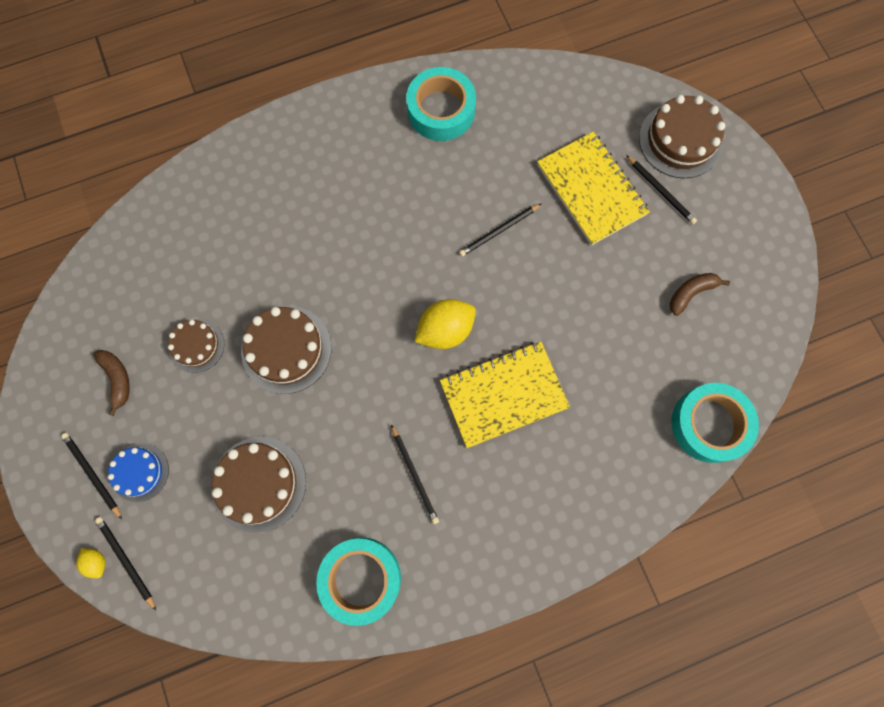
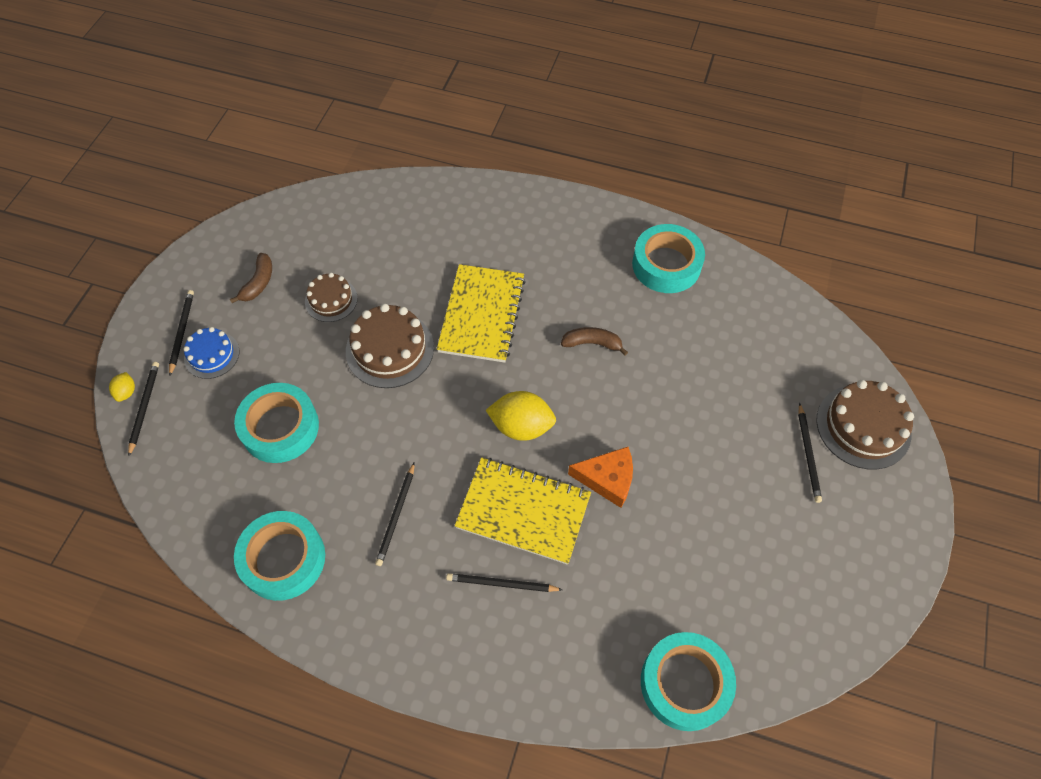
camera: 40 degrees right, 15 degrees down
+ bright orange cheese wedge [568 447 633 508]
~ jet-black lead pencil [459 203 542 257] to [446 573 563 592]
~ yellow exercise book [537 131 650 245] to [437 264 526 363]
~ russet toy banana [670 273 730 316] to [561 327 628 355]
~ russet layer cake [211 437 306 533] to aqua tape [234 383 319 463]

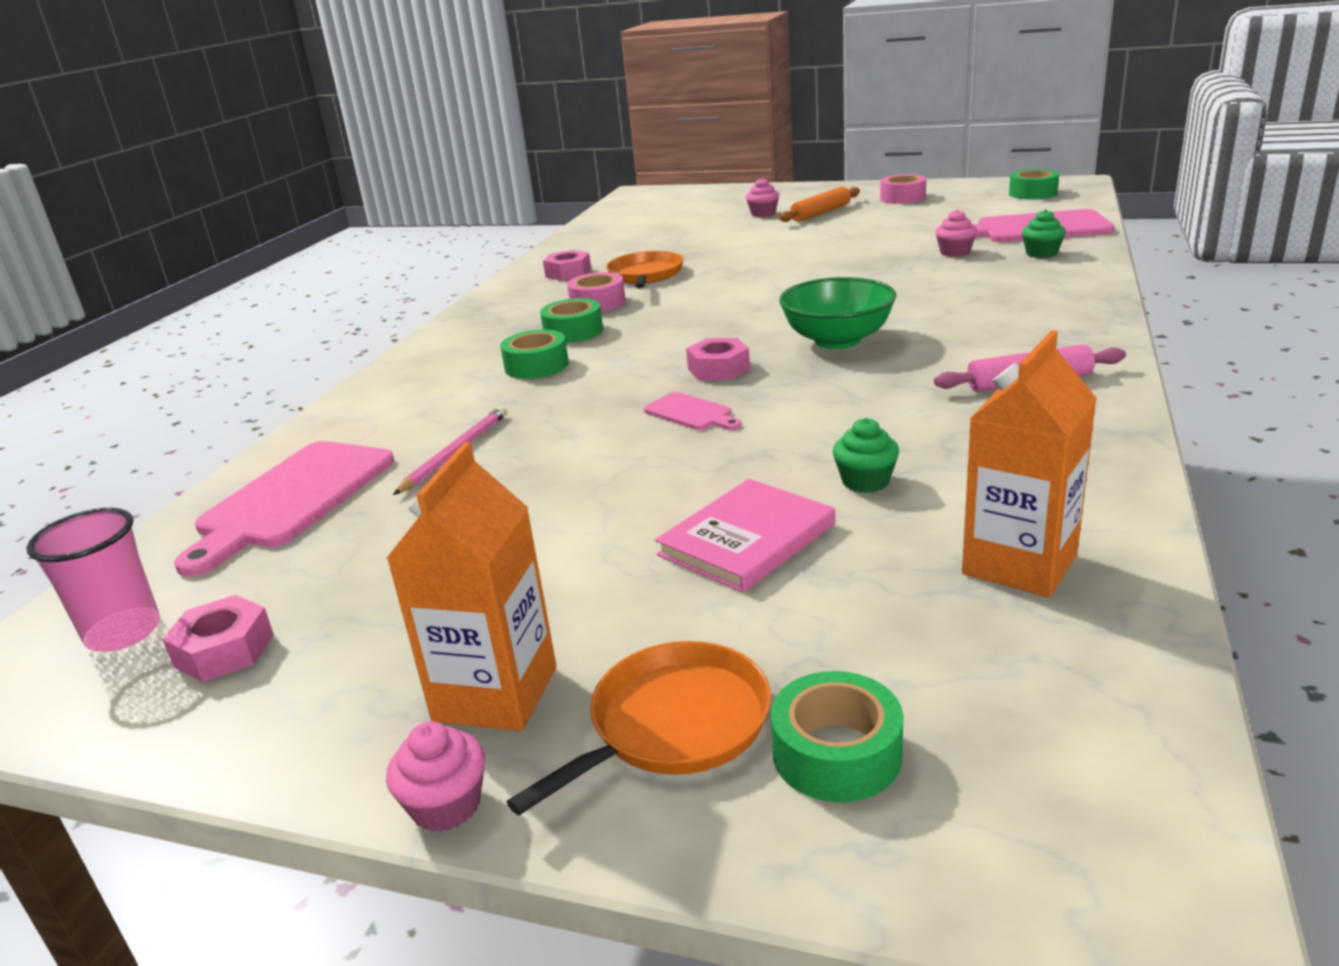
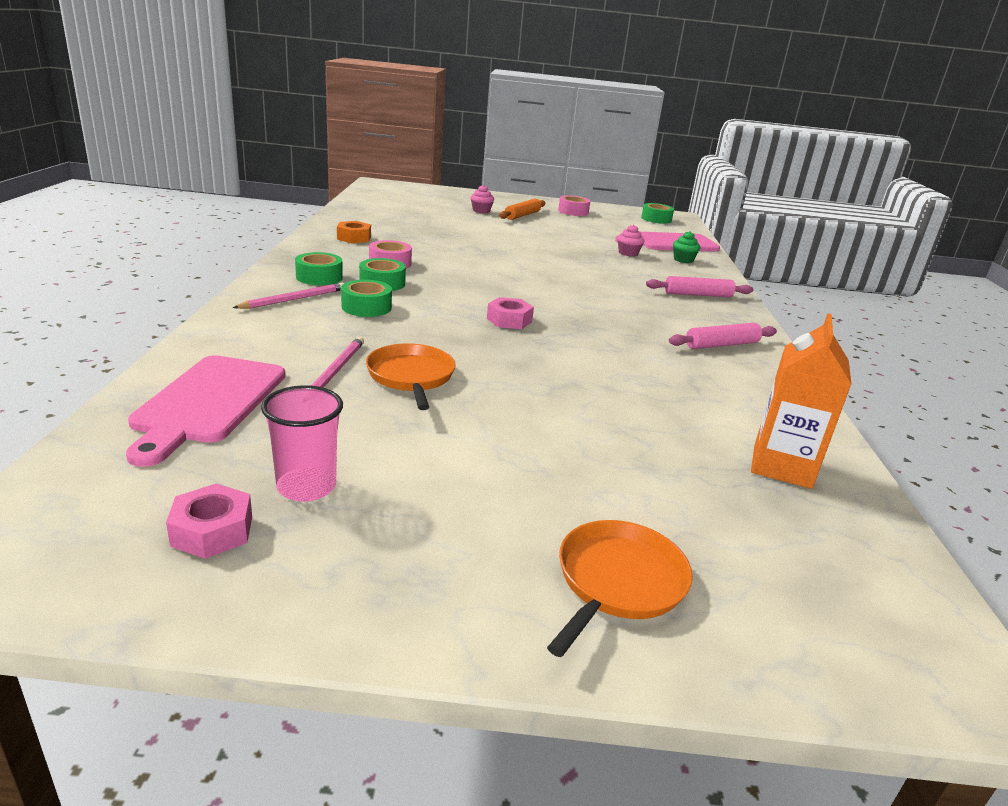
camera: 20 degrees left, 0 degrees up
- bright orange juice carton [386 442 556 731]
- rose-pink fairy cake [386 721 485 832]
- rose-pink cutting board [644 392 742 430]
- rose-pink hardcover [655 479 835 592]
- leaf-green serving bowl [779 277 896 349]
- leaf-green fairy cake [833 418 899 493]
+ rose-pink lead pencil [233 283 344 309]
+ rose-pink pastry roller [646 276 753 297]
~ rose-pink cup [26 508 161 651] to [261 385 343 502]
~ bright orange pan [606 251 684 288] to [366 343 456 410]
~ leaf-green tape [771 671 903 802] to [295 252 343 285]
~ rose-pink hex nut [543 250 591 281] to bright orange hex nut [337 221 371 243]

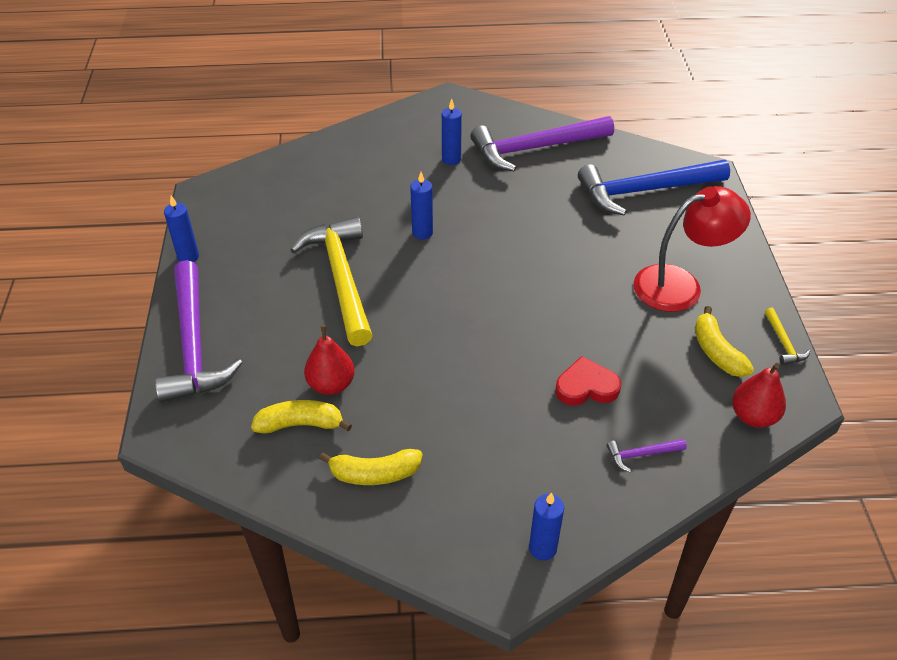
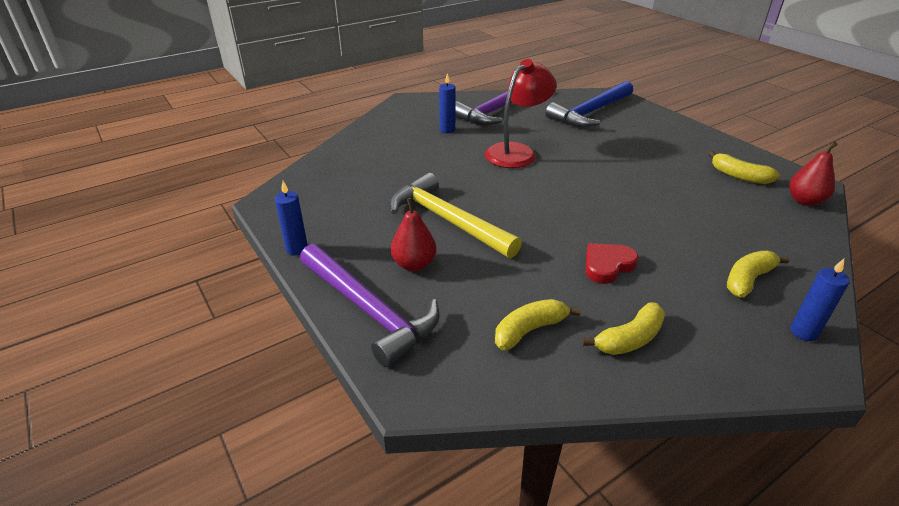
camera: 30 degrees left, 10 degrees down
- cobalt pillar candle [410 172 433 240]
- purple carpenter's hammer [606 439 687 472]
- yellow carpenter's hammer [765 308 810 365]
+ yellow toy banana [727 251 790 298]
~ scarlet pear fruit [304 325 355 395] to [391 198 436 271]
~ scarlet love heart [555 356 621 406] to [585 243 638 284]
~ scarlet reading lamp [634 186 751 312] to [485 59 557 168]

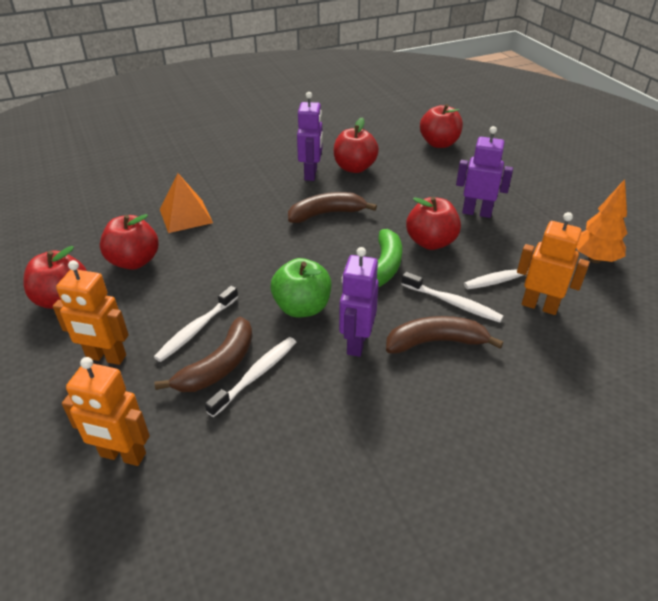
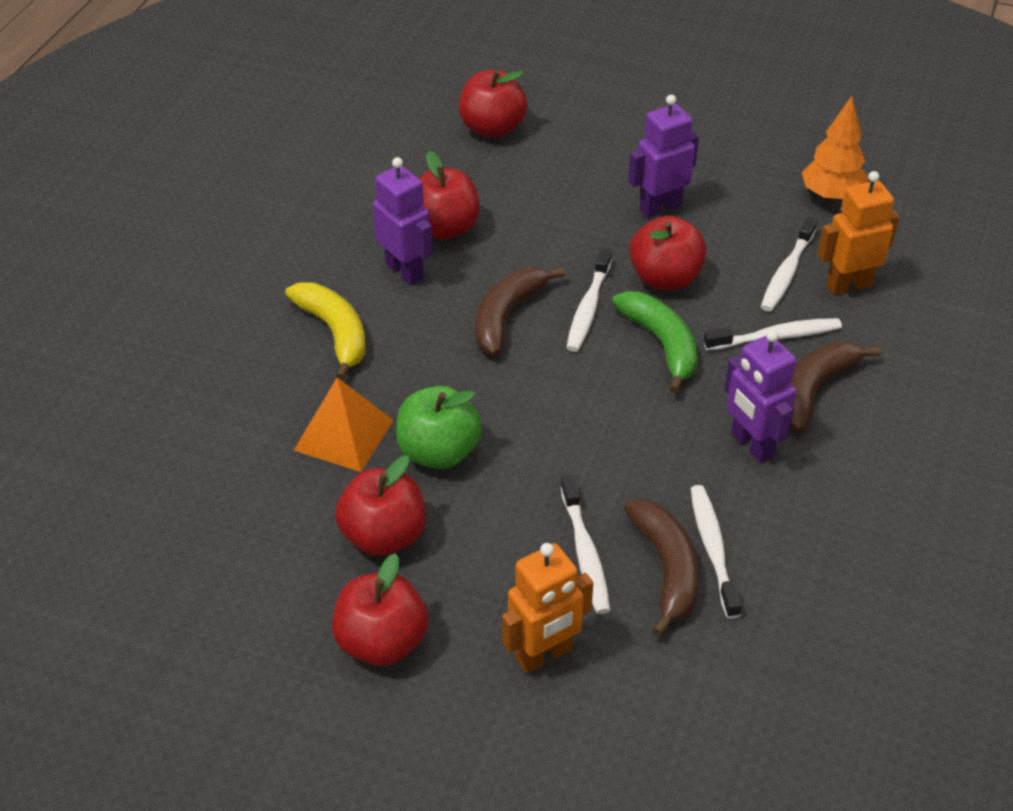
camera: 45 degrees left, 5 degrees up
- bright orange robot figure [62 357 150 466]
+ yellow toy banana [285 282 365 381]
+ white toothbrush [566 247 612 352]
~ leaf-green apple fruit [271 258 331 317] to [396 386 482 469]

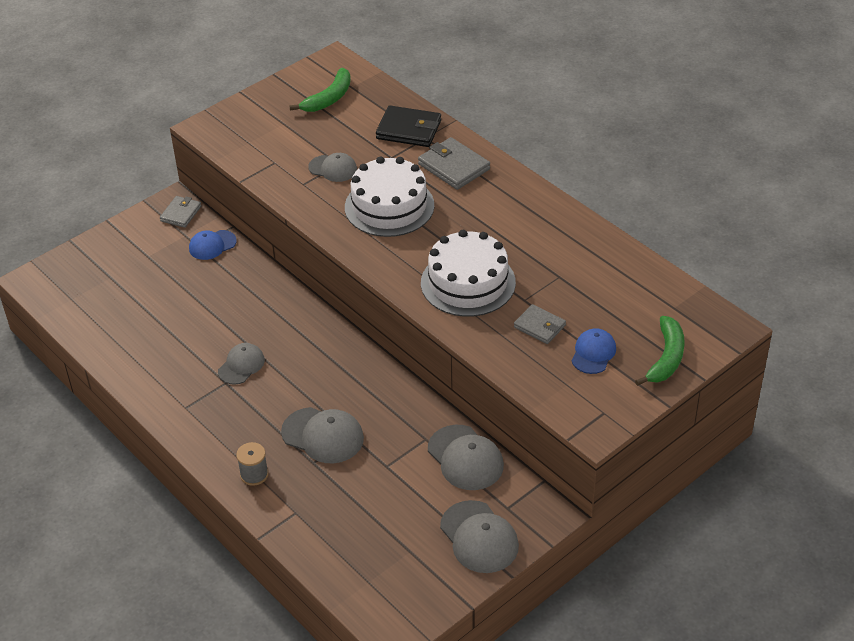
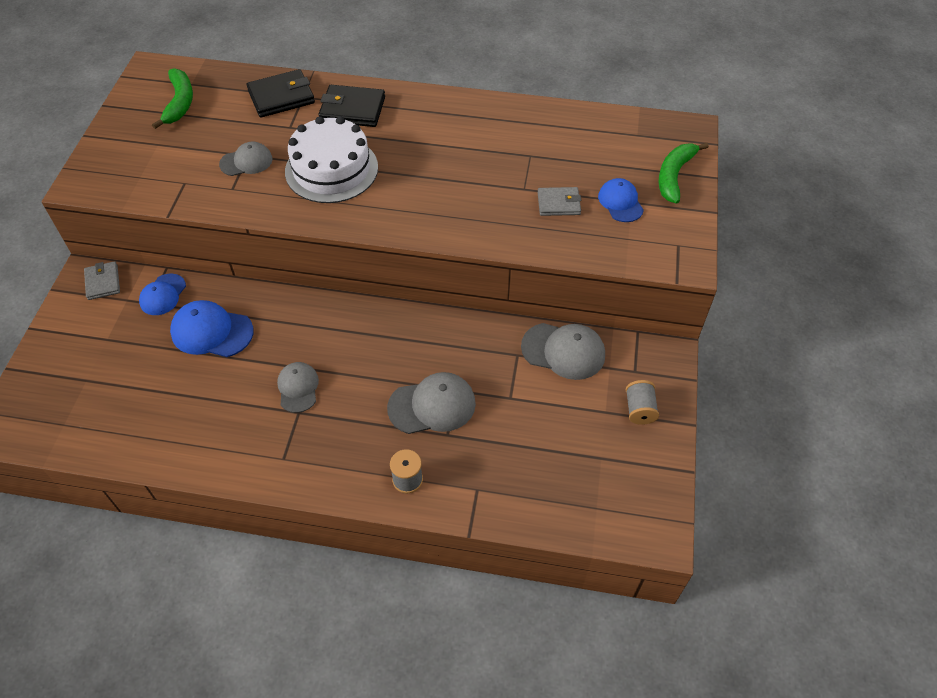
camera: 40 degrees left, 10 degrees up
- white layer cake [421 230 516 317]
+ cobalt peaked cap [170 300 254 357]
~ grey peaked cap [440 500 519 573] to grey bobbin [626 380 659 425]
~ grey wallet [418 137 490 190] to jet-black wallet [318 85 385 127]
~ leaf-green toy banana [635 316 685 386] = [659 143 709 204] 135 degrees counterclockwise

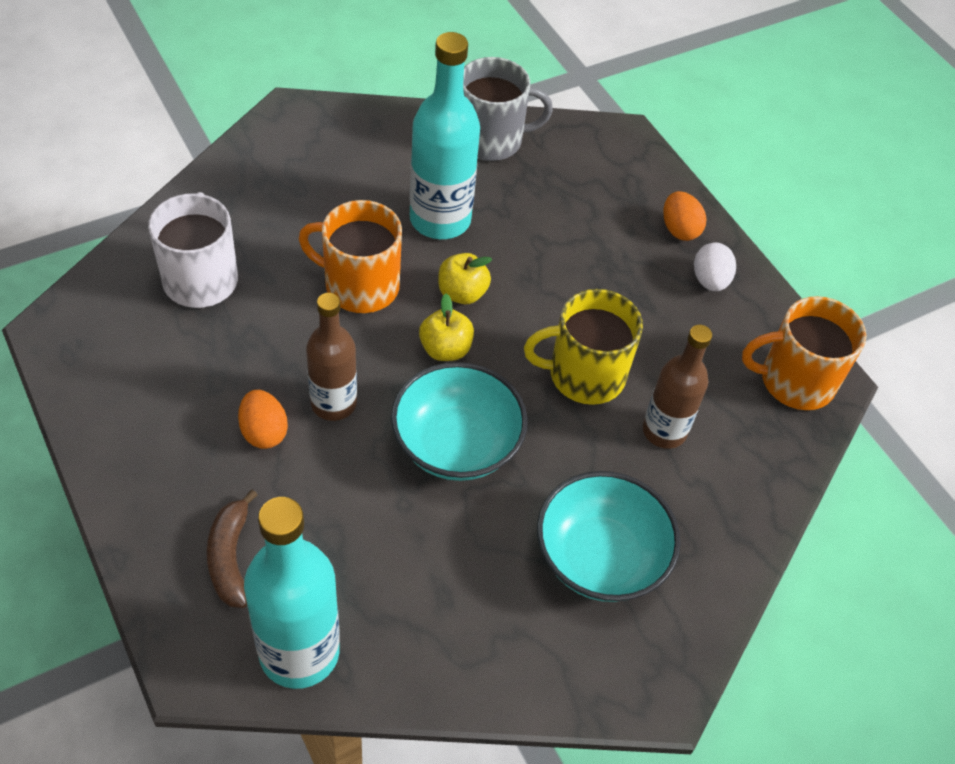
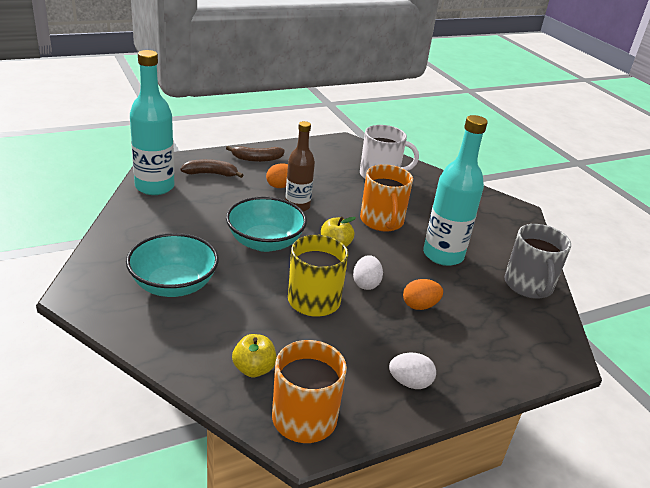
camera: 95 degrees right, 20 degrees down
- russet bottle [643 325 712 449]
+ russet toy banana [226 146 285 162]
+ white toy egg [353 255 383 290]
~ yellow apple fruit [438 253 492 304] to [232 334 276 377]
~ bright orange toy egg [664 191 706 241] to [403 279 443 310]
~ bright orange mug [299 200 402 313] = [360 164 413 232] 150 degrees clockwise

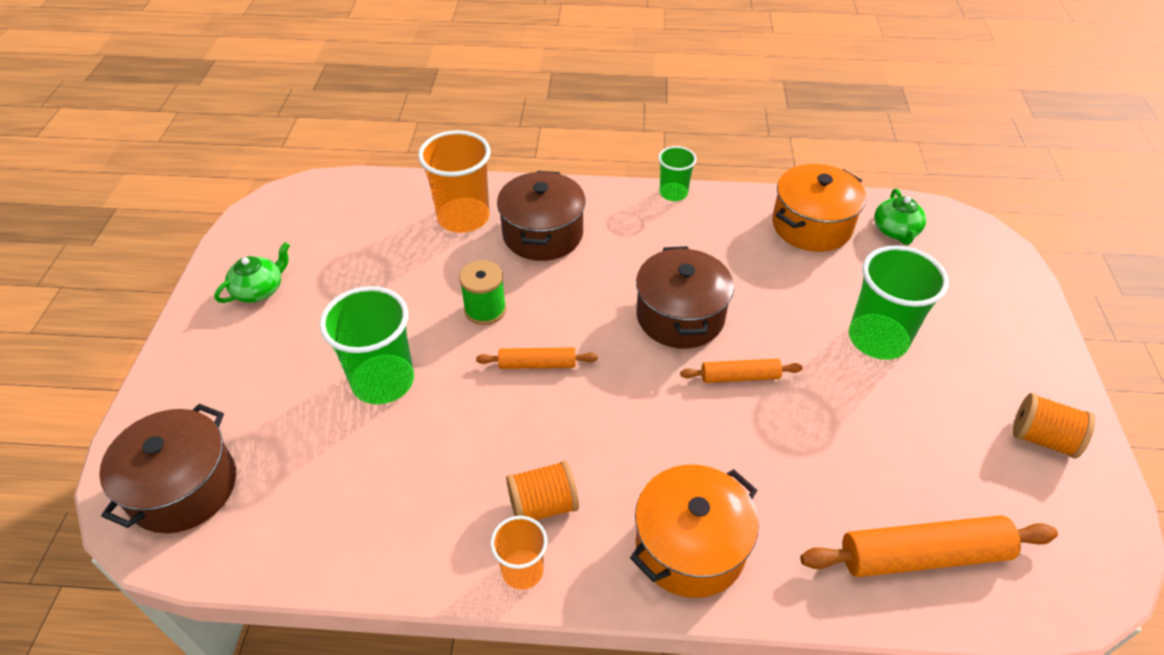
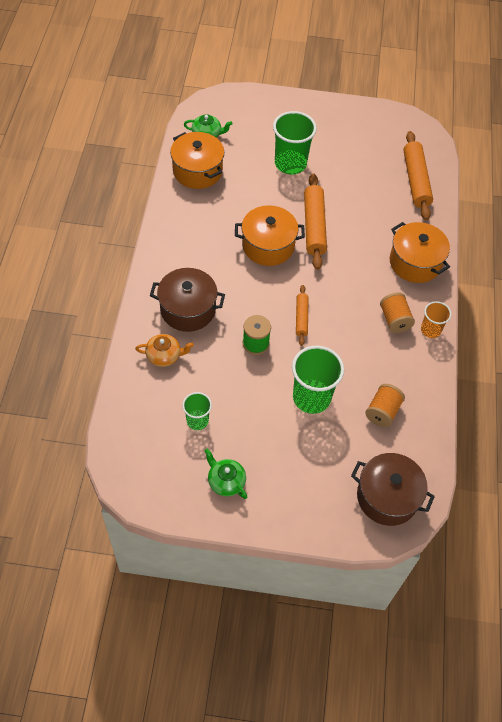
camera: 90 degrees left, 10 degrees up
~ leaf-green cup [658 146 697 201] to [182 392 212 430]
~ bright orange bobbin [1013 393 1095 458] to [365 384 405 427]
~ bright orange cup [418 130 491 233] to bright orange tea pot [135 334 194 367]
~ russet stockpot [636 246 734 349] to bright orange stockpot [235 205 305 266]
~ bright orange pastry roller [680 359 803 383] = [304 173 327 270] x1.79

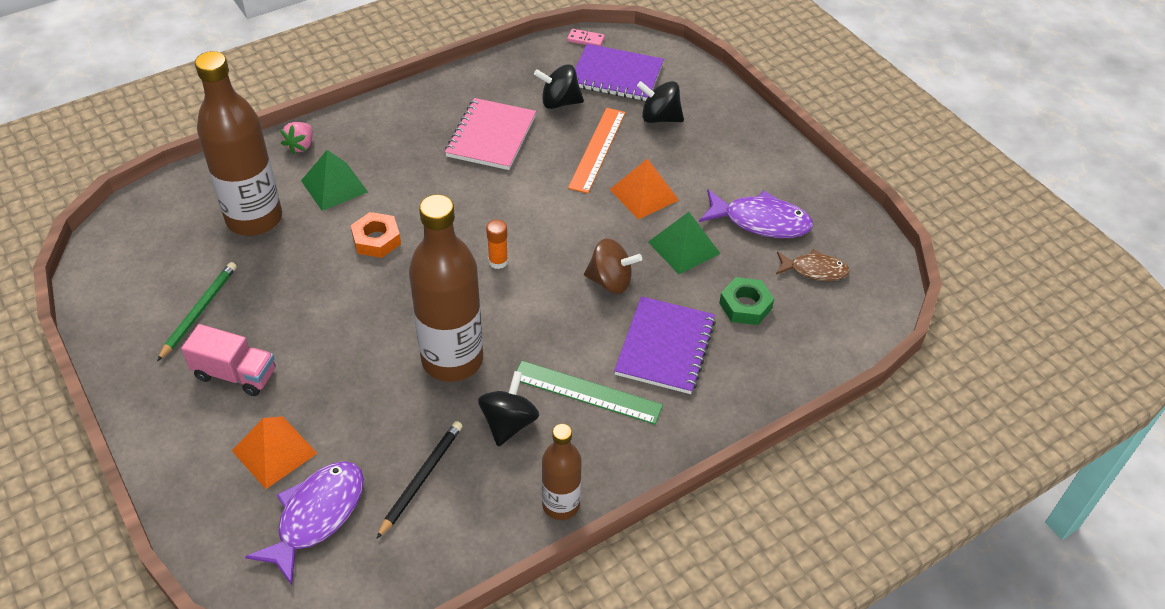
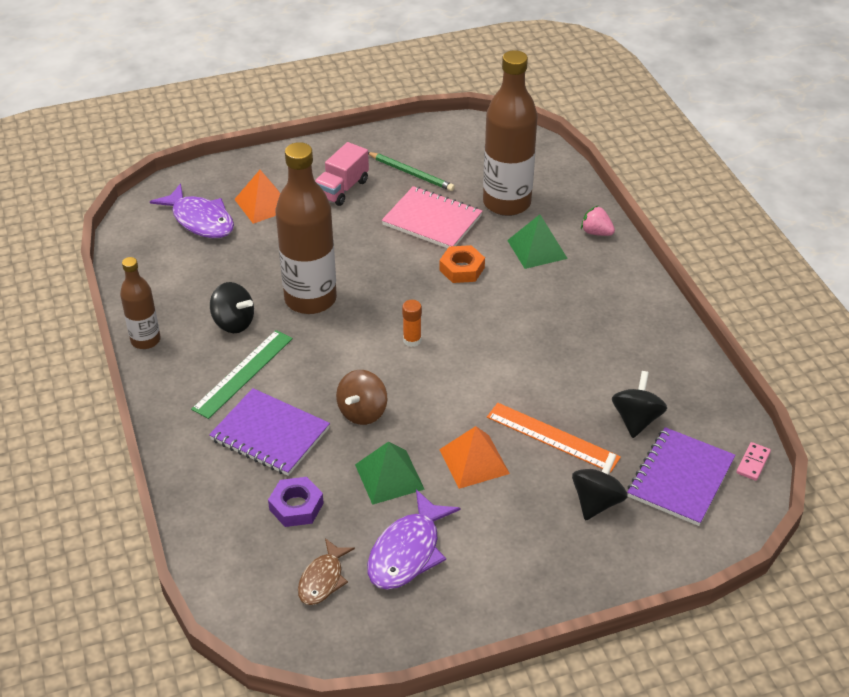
camera: 105 degrees right, 5 degrees down
- jet-black lead pencil [376 421 462 539]
~ rose-pink exercise book [445 98 536 170] to [382 186 482 248]
~ leaf-green hex nut [719 277 774 325] to purple hex nut [268 477 324 527]

